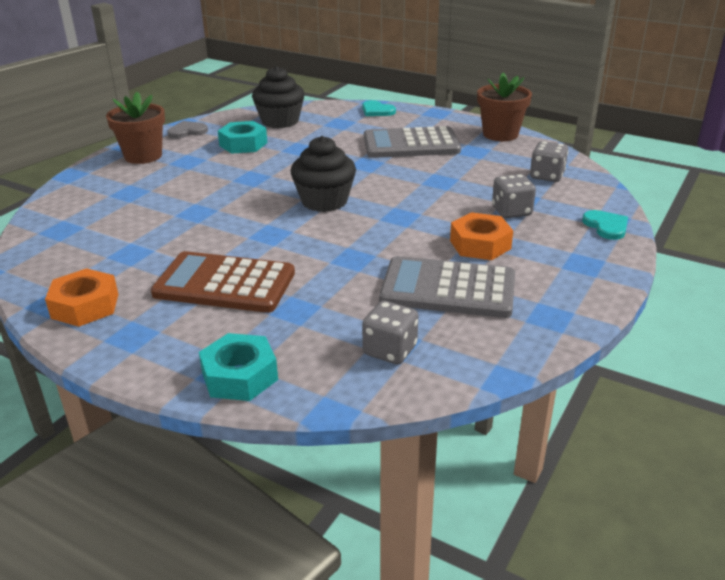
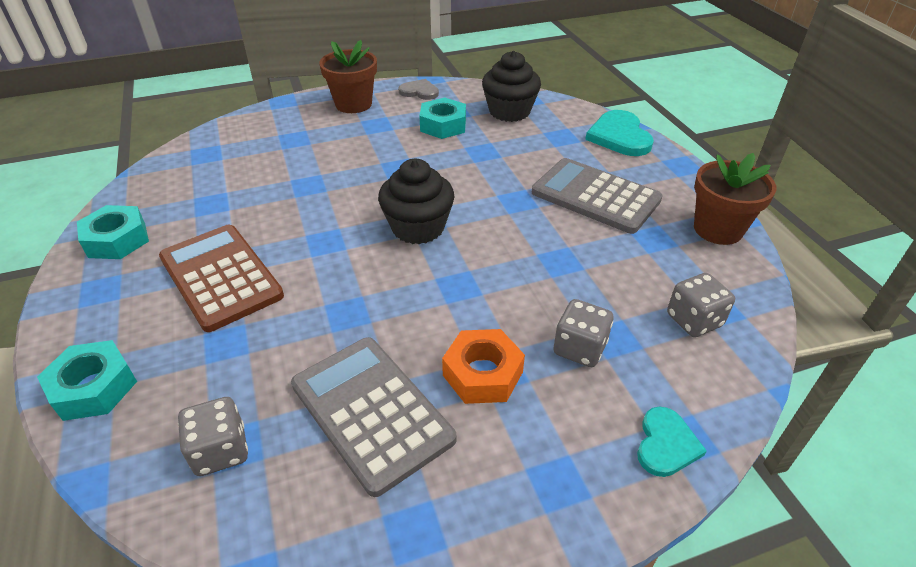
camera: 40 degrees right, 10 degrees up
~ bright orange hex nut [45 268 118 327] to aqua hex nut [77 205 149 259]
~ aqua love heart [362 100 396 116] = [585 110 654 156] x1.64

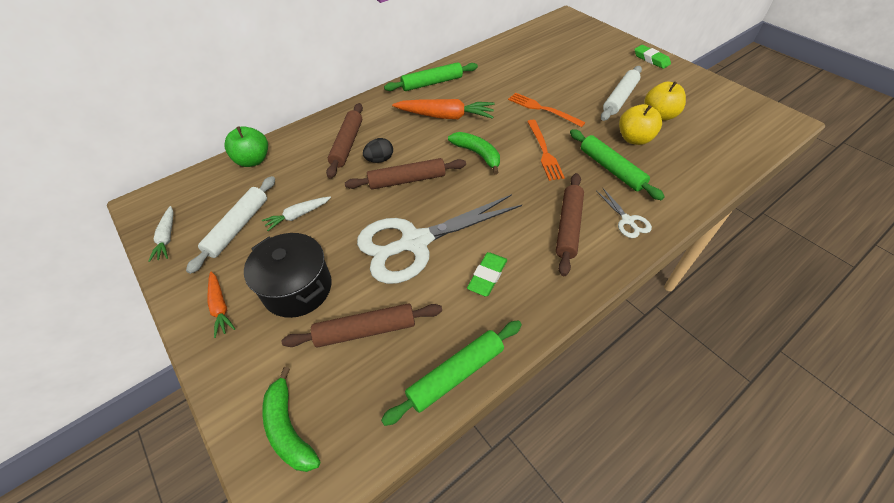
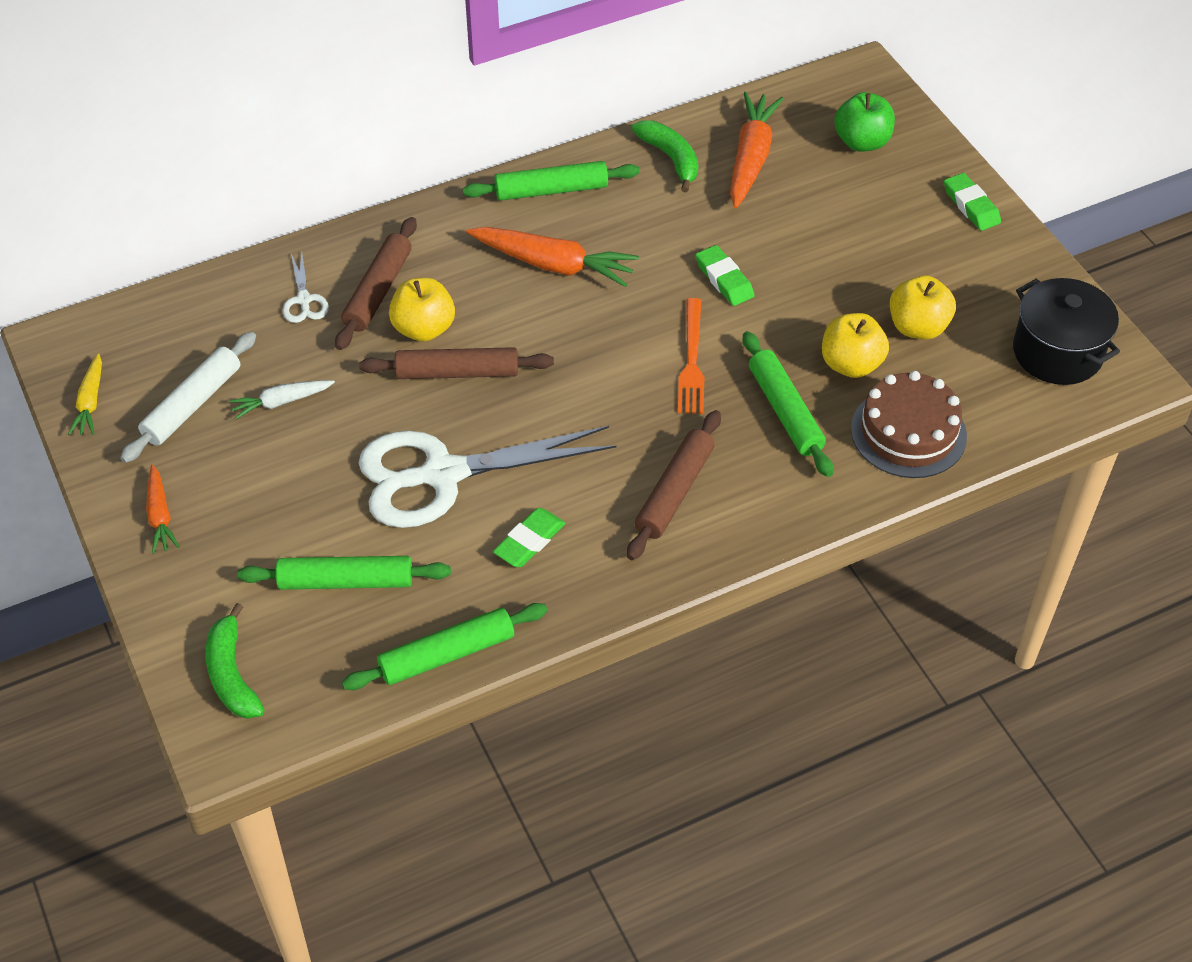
camera: 10 degrees right, 0 degrees up
- white pastry roller [601 66 642 121]
+ bright orange root vegetable [730 92 784 208]
+ russet layer cake [851 371 967 478]
~ leaf-green apple fruit [224 126 268 167] to [834 92 895 152]
~ jet-black stockpot [244 233 332 318] to [1013 278 1120 385]
~ leaf-green toy banana [448 132 500 174] to [631 120 698 192]
~ white scissors [596 188 652 238] to [283 252 329 323]
~ jet-black toy egg [363 138 393 163] to yellow apple fruit [389 278 455 342]
~ bright orange fork [508 93 586 127] to leaf-green pencil eraser [695 245 755 306]
~ white root vegetable [149 206 174 262] to yellow root vegetable [68 354 102 435]
~ russet pastry roller [282 303 442 347] to leaf-green pastry roller [237 556 451 590]

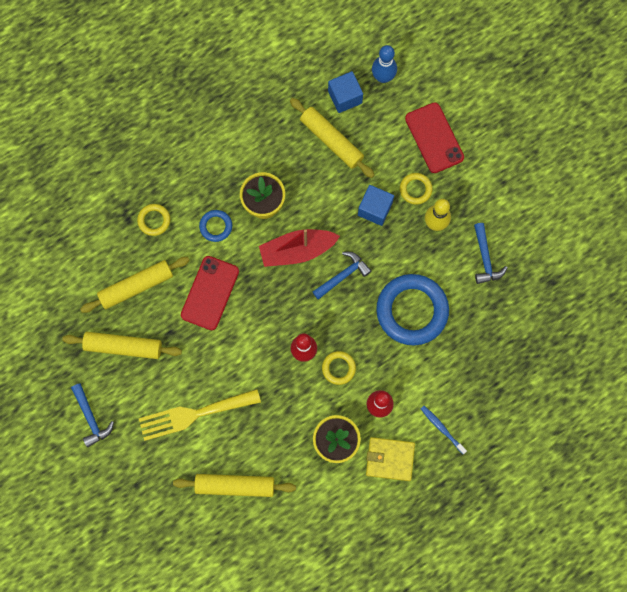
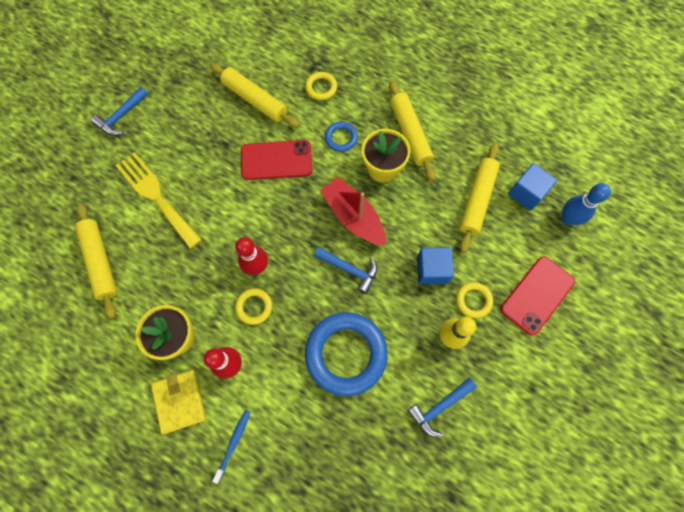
camera: 65 degrees right, 5 degrees down
~ yellow pastry roller [62 332 182 359] to [389 80 436 181]

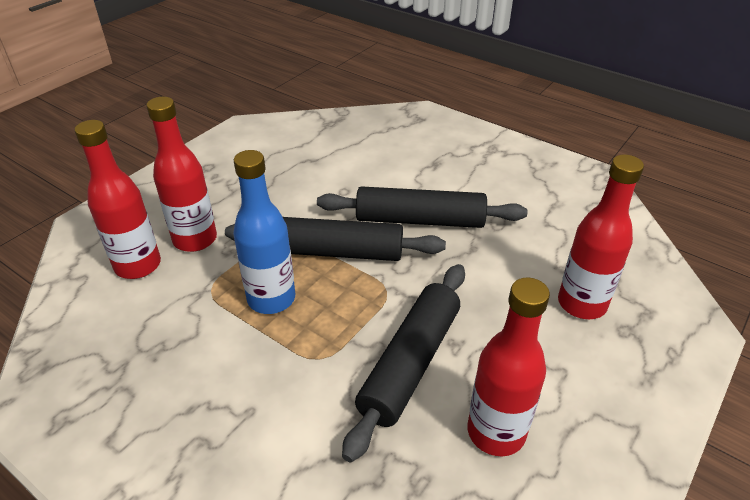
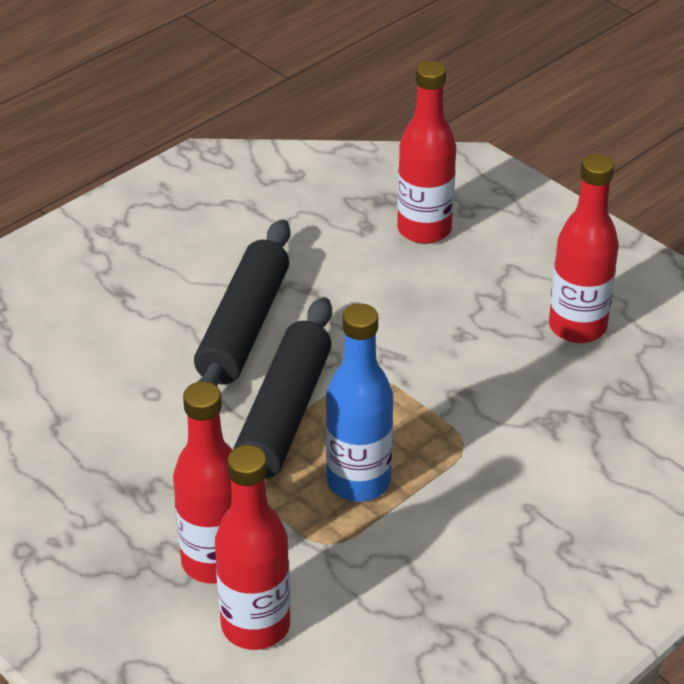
camera: 80 degrees left, 0 degrees up
- jet-black pastry roller [342 264 465 462]

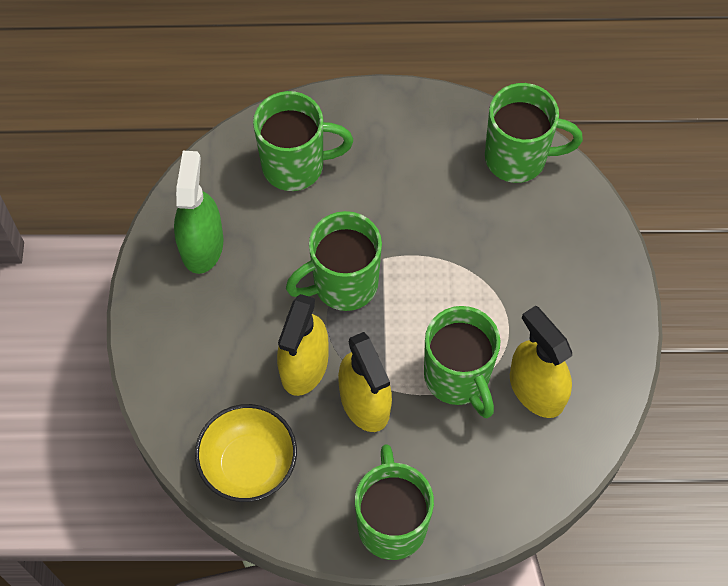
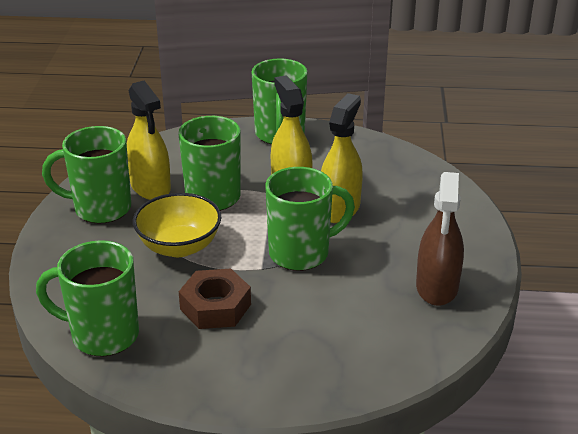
camera: 175 degrees left, 30 degrees down
+ russet hex nut [179 269 251 329]
~ yellow serving bowl [195 404 297 502] to [133 193 221 257]
~ leaf-green mug [253 91 353 191] to [42 126 131 224]
~ leaf-green spray cleaner [174 151 223 274] to russet spray cleaner [416 172 464 306]

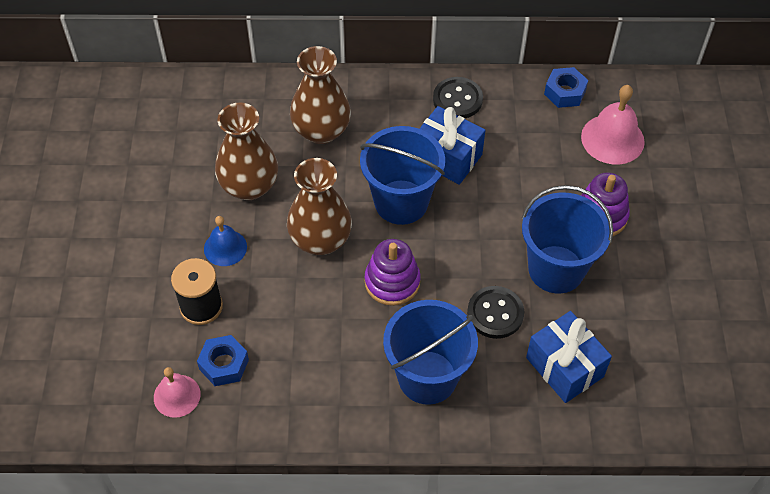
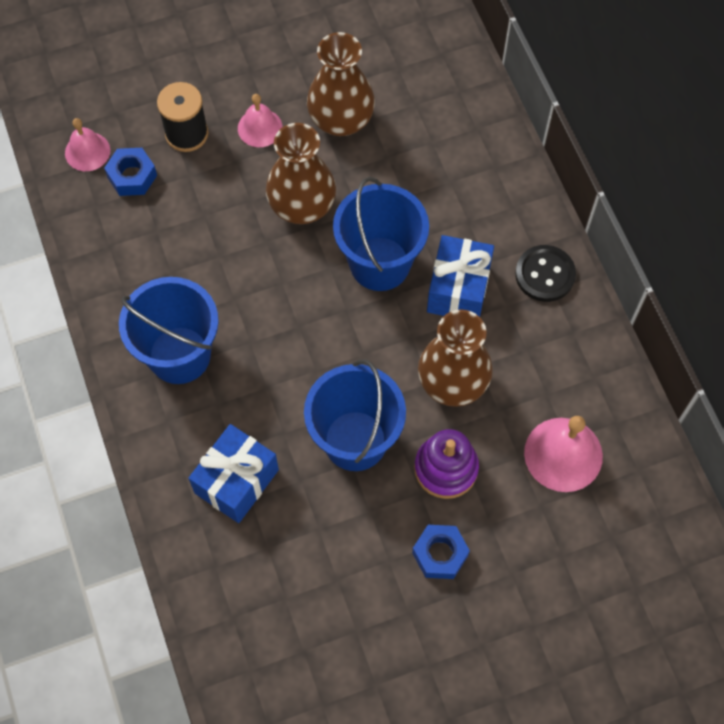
camera: 70 degrees right, 10 degrees up
- purple stacking rings [365 239 421 306]
- jet-black button [467 286 524 339]
~ russet flower vase [290 46 351 144] to [418 309 493 407]
~ cobalt hex nut [544 67 588 108] to [412 525 470 579]
~ cobalt school bell [204 216 247 266] to rose-pink school bell [238 94 283 147]

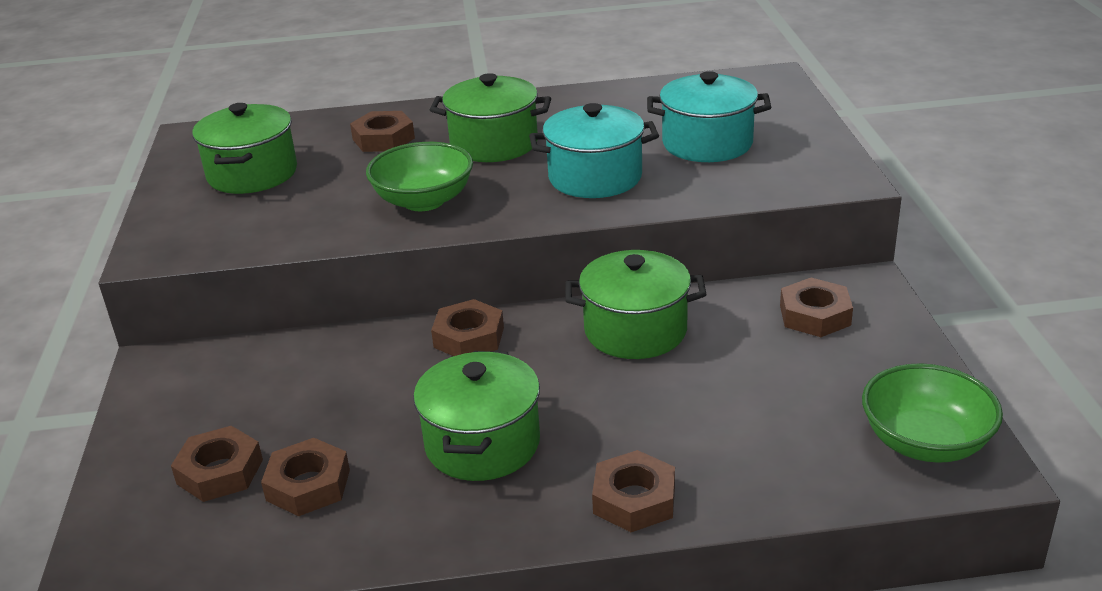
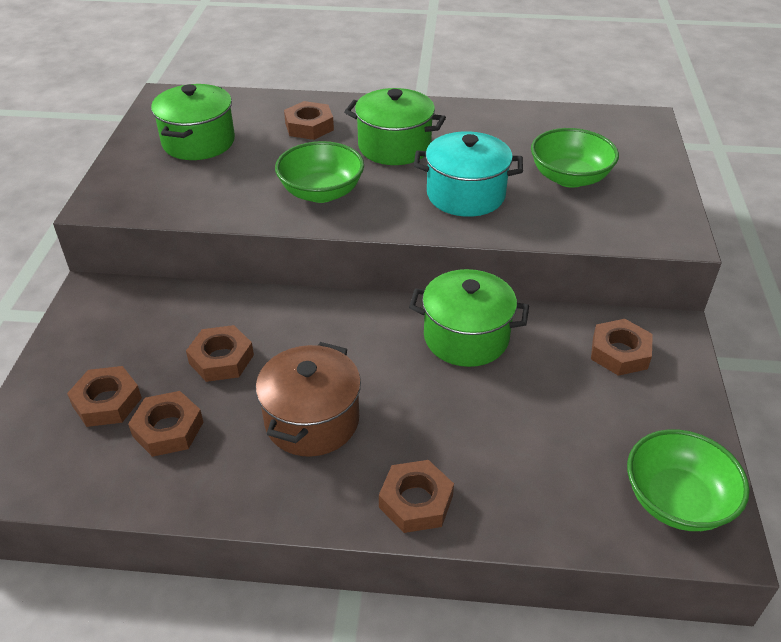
camera: 10 degrees right, 10 degrees up
~ russet hex nut [431 299 504 356] to [186 325 254 382]
~ aqua stockpot [647 71 771 162] to leaf-green serving bowl [531 128 619 188]
~ leaf-green stockpot [413 351 540 481] to russet stockpot [256 342 361 457]

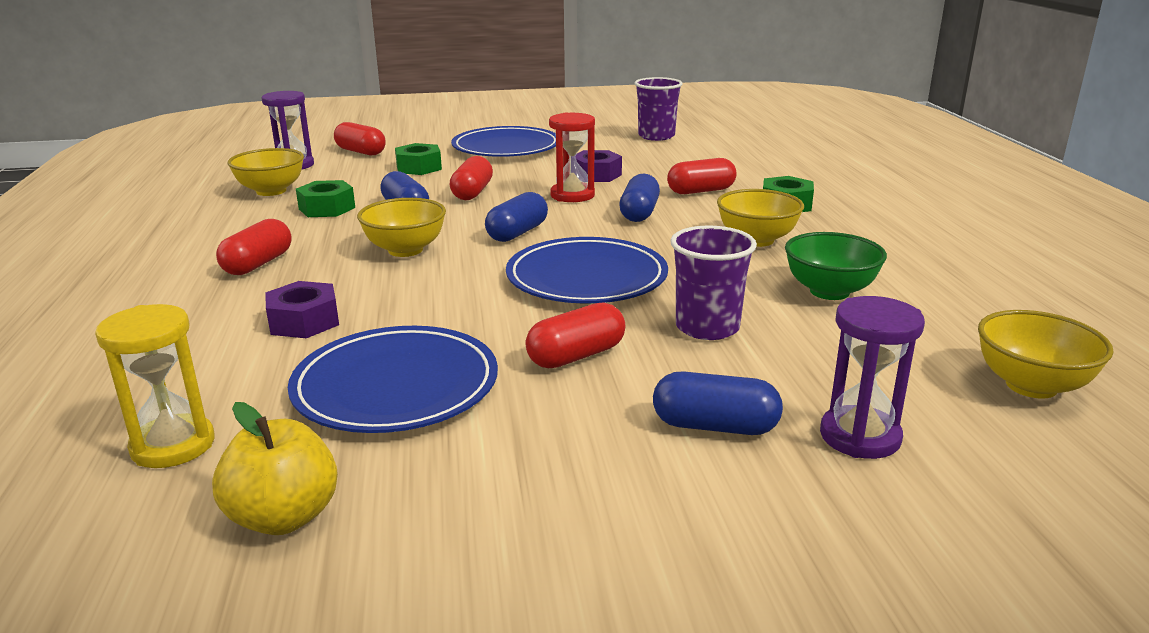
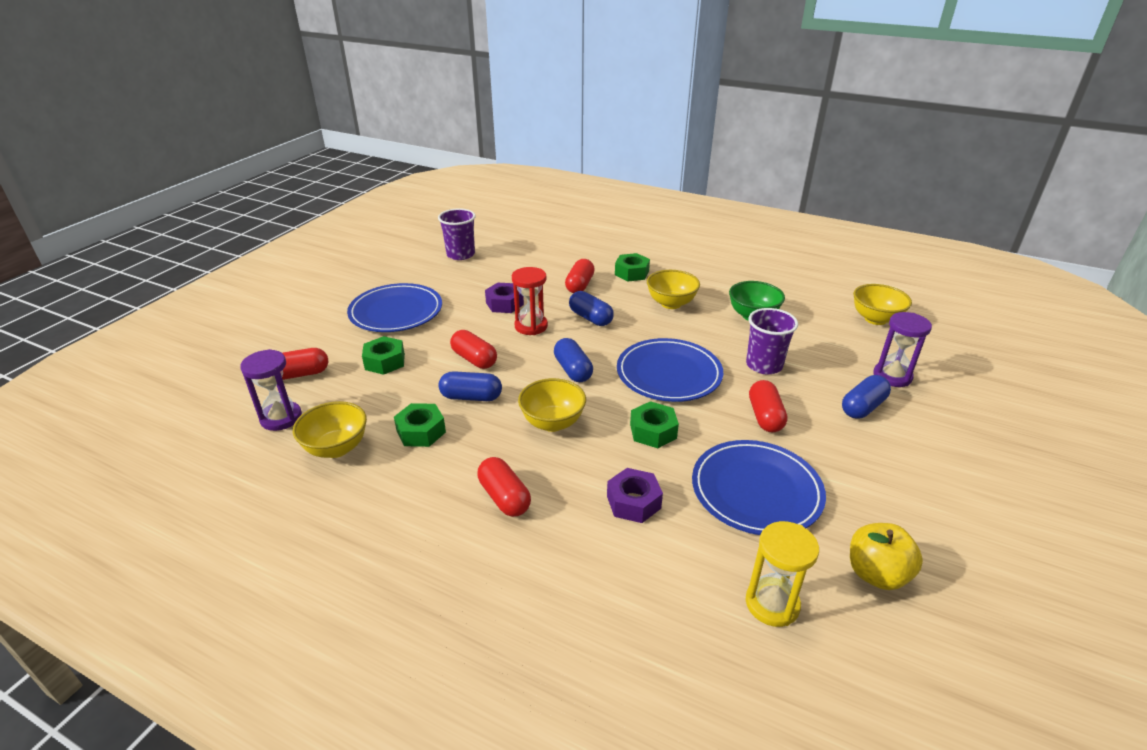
camera: 55 degrees left, 10 degrees up
+ leaf-green hex nut [630 401 679 448]

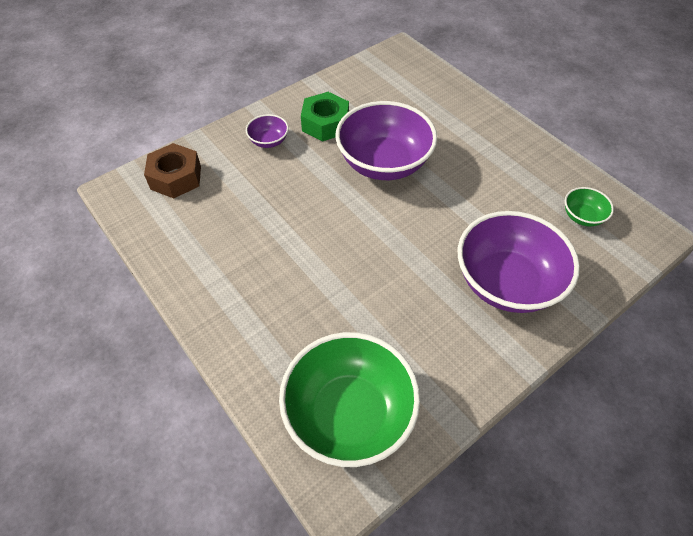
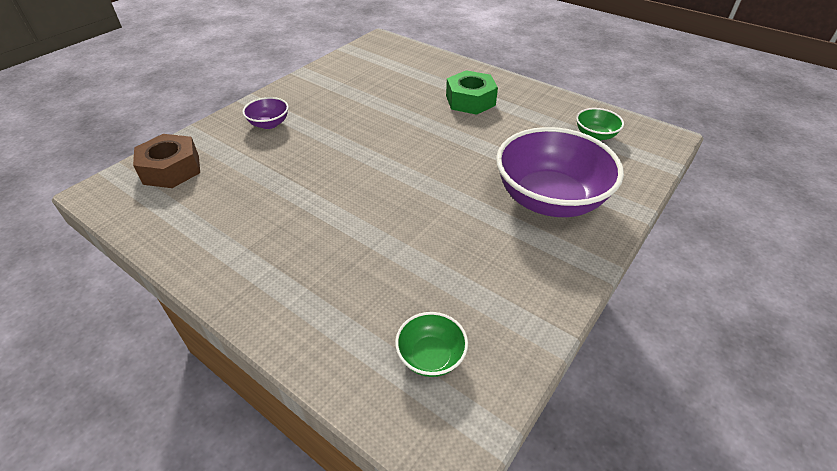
camera: 15 degrees left, 10 degrees down
- purple serving bowl [335 101 437 180]
~ leaf-green hex nut [301 92 349 141] to [446 70 498 115]
~ leaf-green serving bowl [279 332 420 467] = [395 312 468 377] x0.45

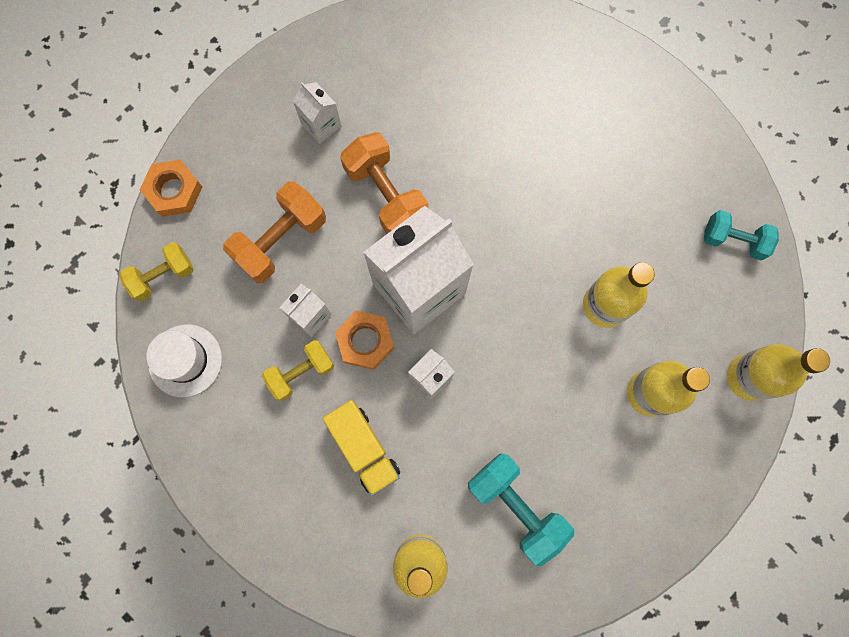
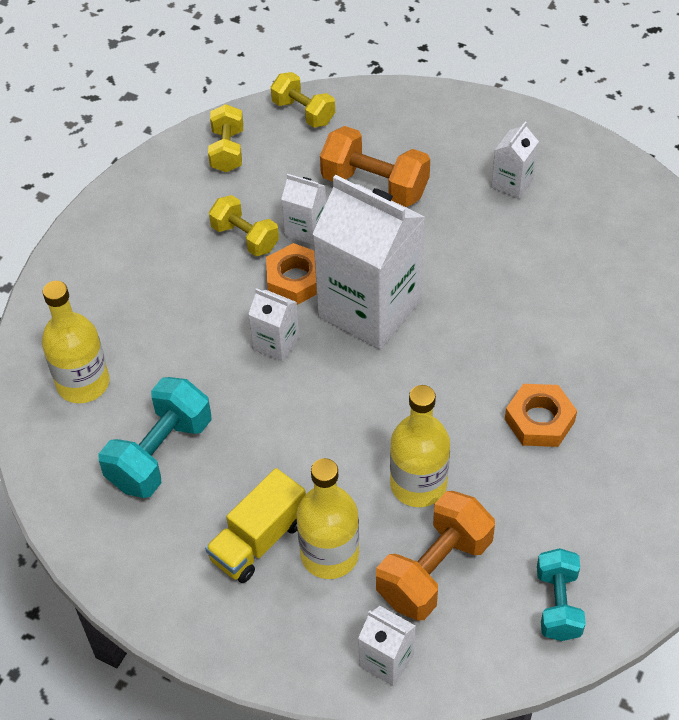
camera: 75 degrees right, 25 degrees down
~ bright orange hex nut [140 160 202 217] to [505 384 577 447]
~ yellow truck [323 400 400 496] to [205 468 306 583]
~ bright orange free weight [340 132 428 234] to [376 491 495 621]
~ white top hat [146 324 222 397] to yellow free weight [208 104 243 172]
~ yellow bottle [727 344 830 401] to white juice carton [358 606 415 686]

